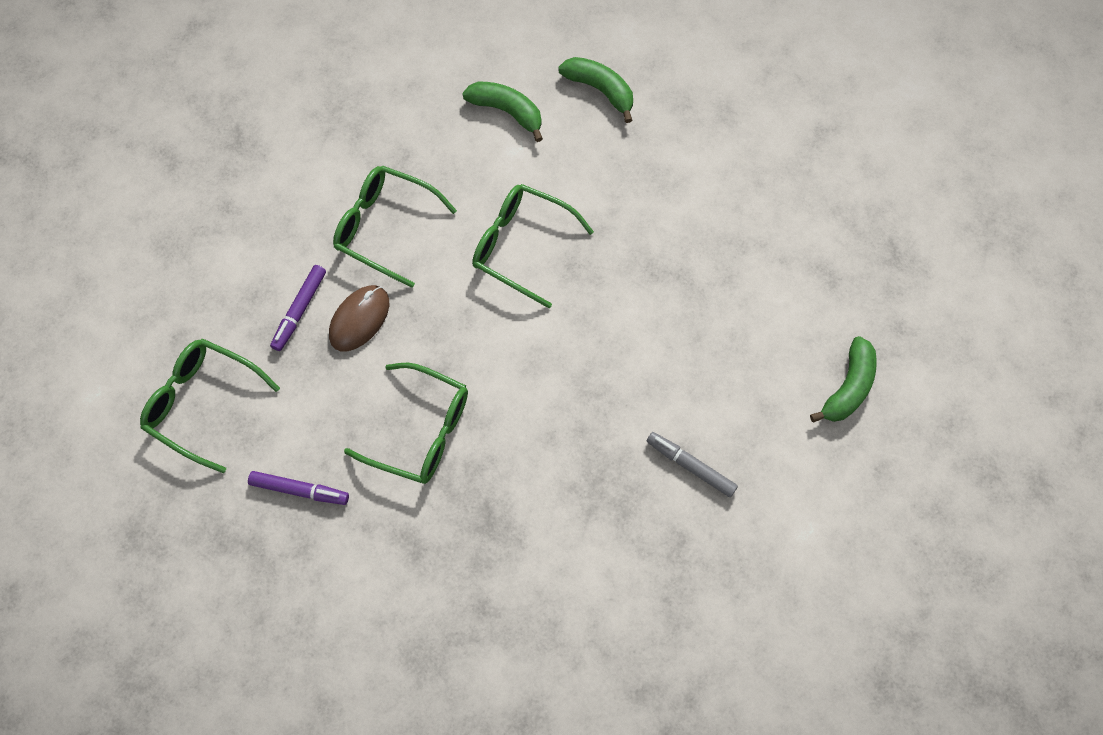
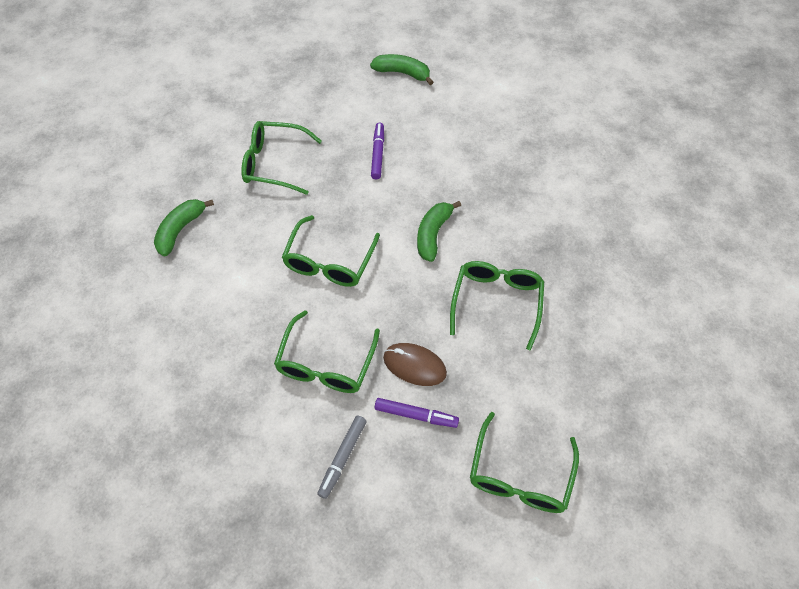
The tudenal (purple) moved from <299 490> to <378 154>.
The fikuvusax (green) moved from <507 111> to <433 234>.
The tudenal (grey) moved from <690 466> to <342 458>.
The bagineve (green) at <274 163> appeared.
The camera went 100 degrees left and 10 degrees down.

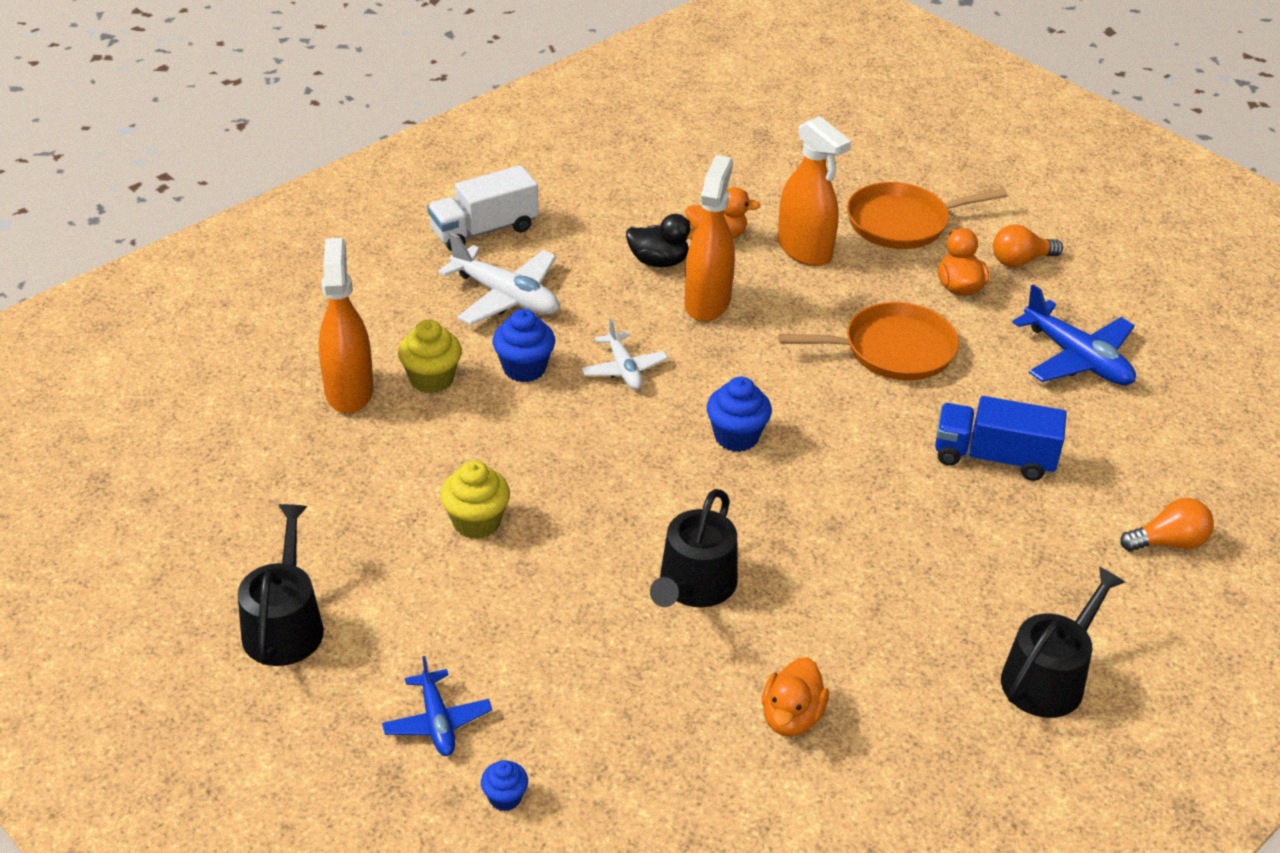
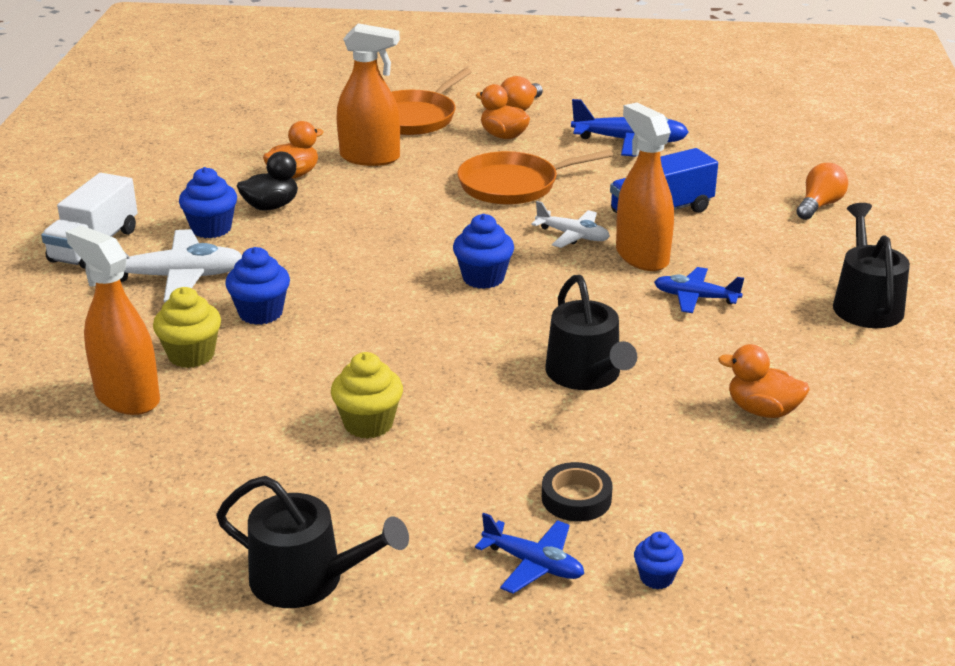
The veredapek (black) at <285 624> turned 150 degrees clockwise.
The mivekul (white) moved from <624 369> to <572 236>.
The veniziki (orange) moved from <707 302> to <641 256>.
The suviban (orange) at <791 717> turned 135 degrees clockwise.
The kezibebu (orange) at <893 350> turned 150 degrees counterclockwise.
The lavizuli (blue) at <211 229> appeared.
The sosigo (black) at <576 498> appeared.
The mivekul (blue) at <695 298> appeared.
The camera went 40 degrees left and 10 degrees down.

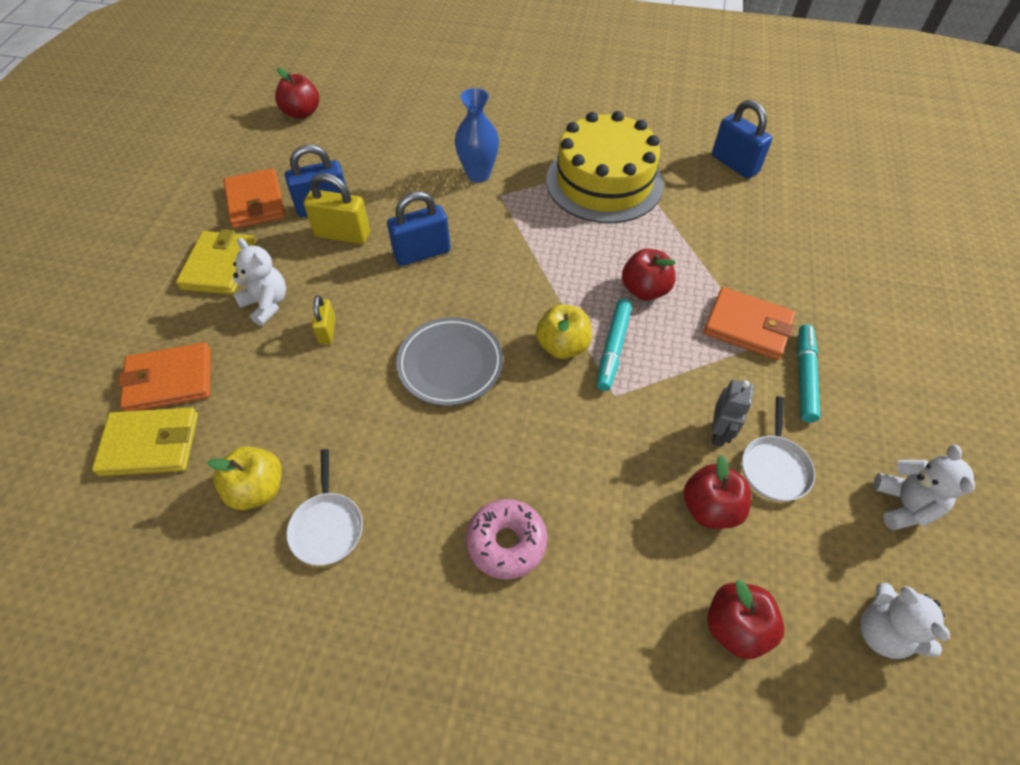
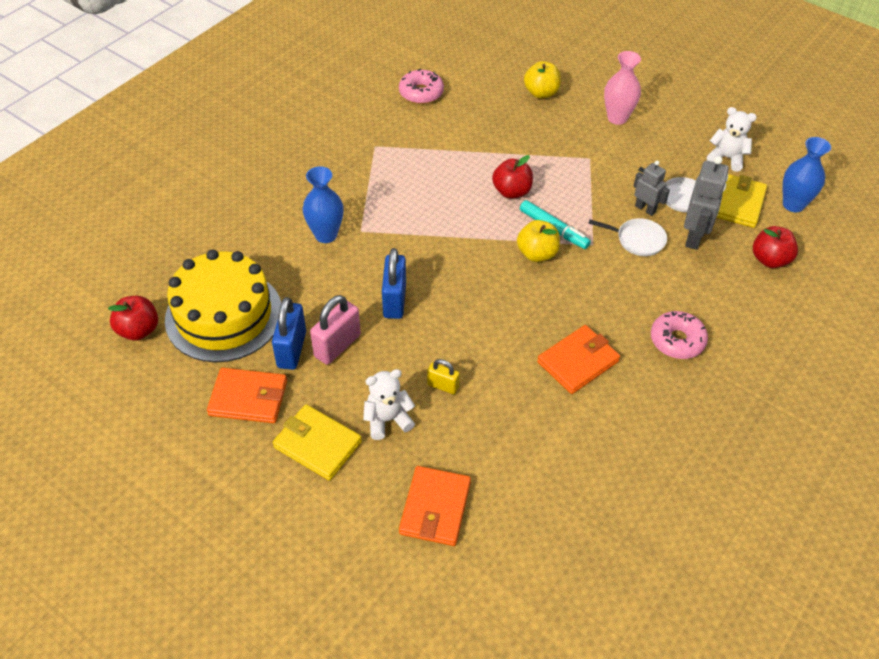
The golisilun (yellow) moved from <150 444> to <737 203>.
The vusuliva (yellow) moved from <257 489> to <541 93>.
The kezibebu (white) moved from <327 527> to <638 240>.
The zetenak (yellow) at <342 234> became the zetenak (pink) at <337 346>.
The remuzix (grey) at <450 364> disappeared.
The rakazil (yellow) moved from <604 182> to <224 315>.
The vusuliva (red) at <710 508> was replaced by the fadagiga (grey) at <694 237>.
The golisilun (orange) moved from <747 326> to <578 362>.
The zetenak (blue) at <734 164> was replaced by the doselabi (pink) at <421 93>.
The tudenal (turquoise) at <804 377> disappeared.
The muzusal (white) at <883 632> was replaced by the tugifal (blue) at <793 204>.
The tugifal (pink) at <617 118> appeared.
The camera went 65 degrees left and 5 degrees down.

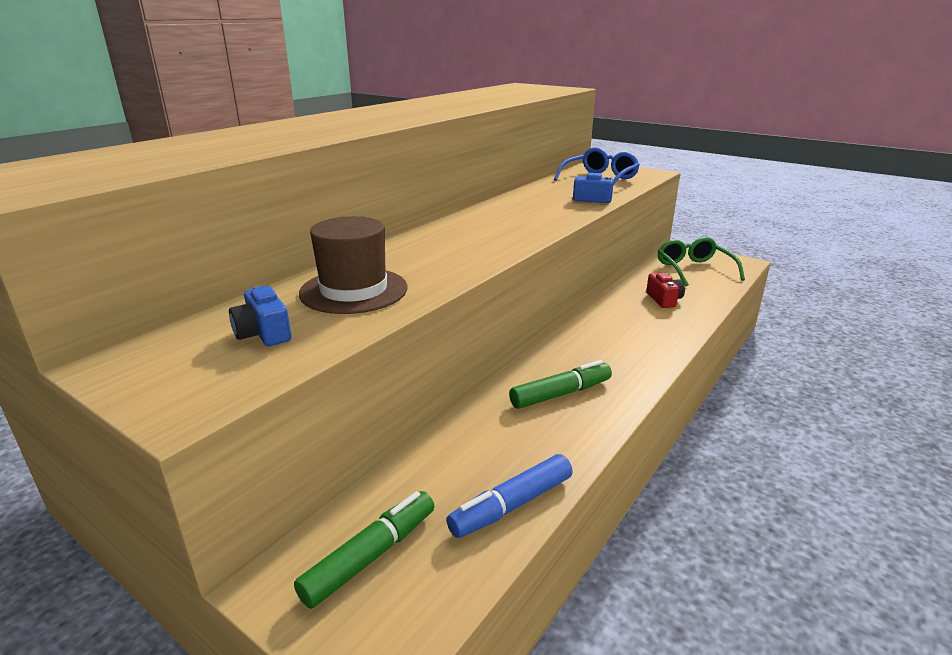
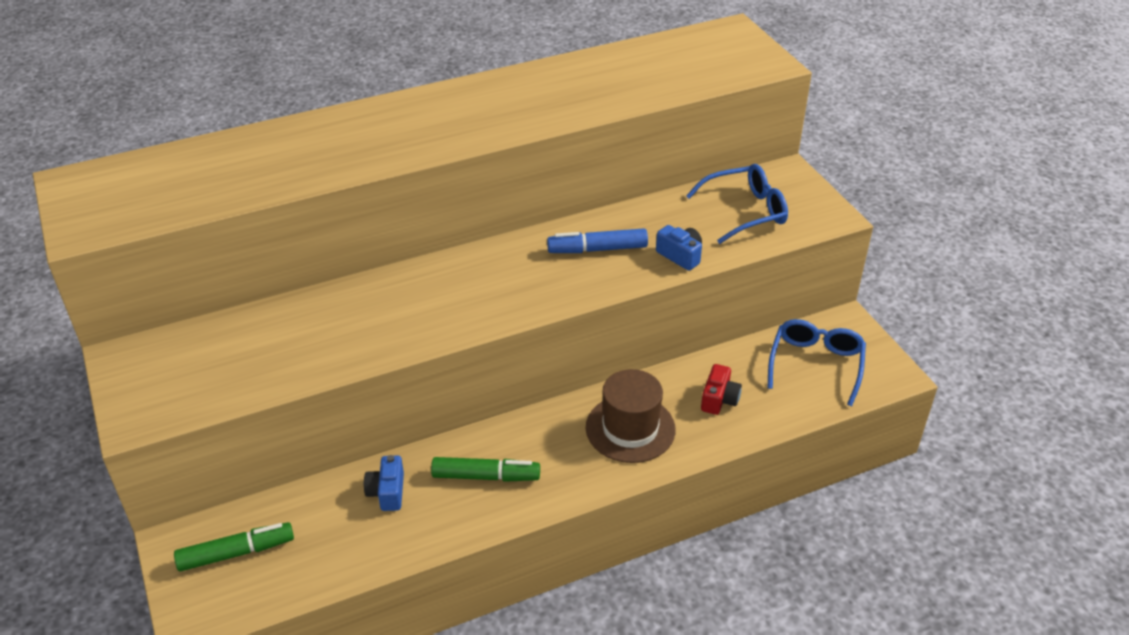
The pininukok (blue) moved from <263 333> to <387 492>.
The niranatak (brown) moved from <354 290> to <630 428>.
The tudenal (blue) moved from <511 505> to <597 249>.
The bagineve (green) at <694 269> became the bagineve (blue) at <816 364>.
The camera went 30 degrees right and 15 degrees up.

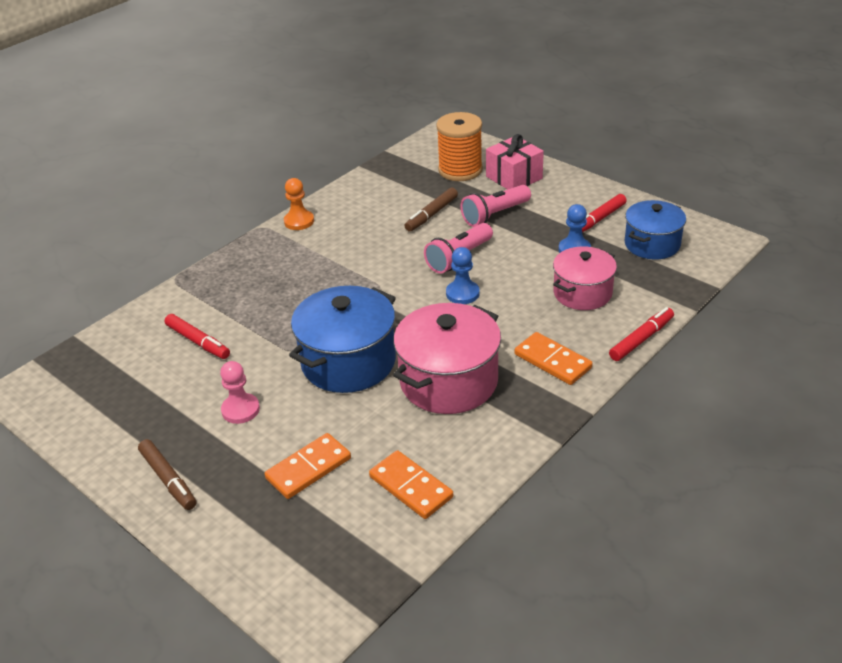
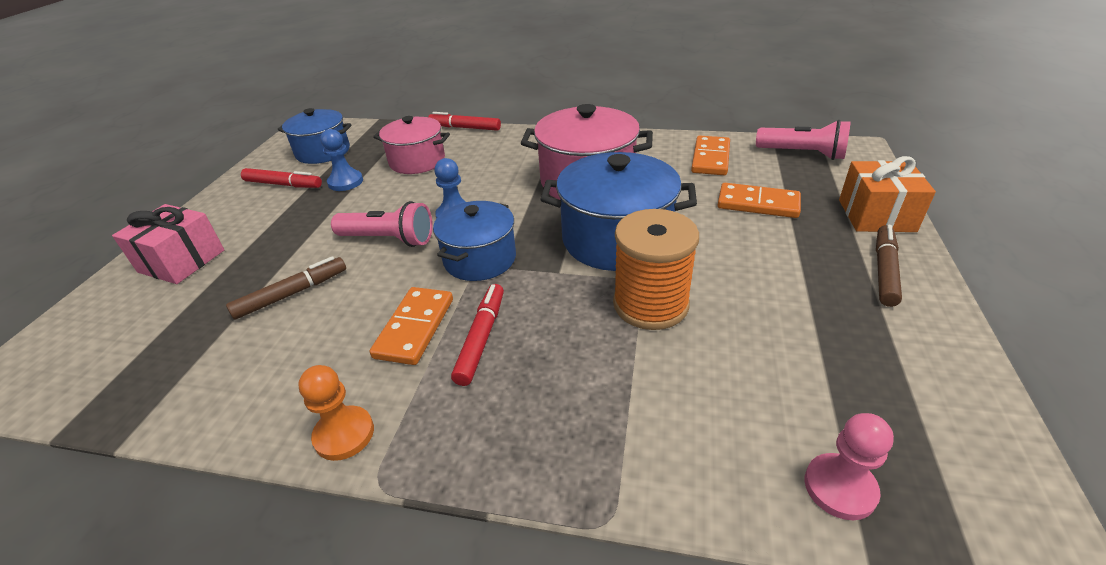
The tudenal (red) moved from <198 341> to <481 339>.
The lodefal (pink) moved from <240 410> to <840 488>.
The tudenal (brown) at <432 214> turned 45 degrees counterclockwise.
The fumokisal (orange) moved from <460 170> to <650 304>.
The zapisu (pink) moved from <494 215> to <802 154>.
The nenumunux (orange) moved from <553 361> to <414 328>.
The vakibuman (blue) at <480 259> appeared.
The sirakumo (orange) at <876 215> appeared.
The camera went 120 degrees left and 0 degrees up.

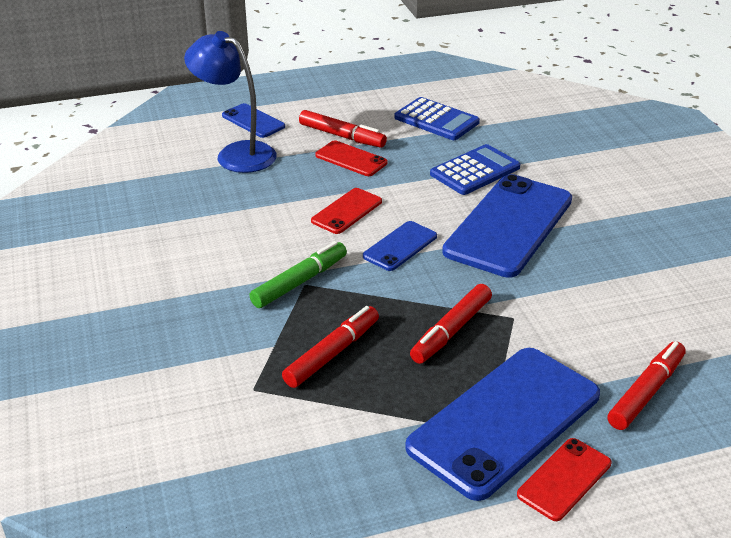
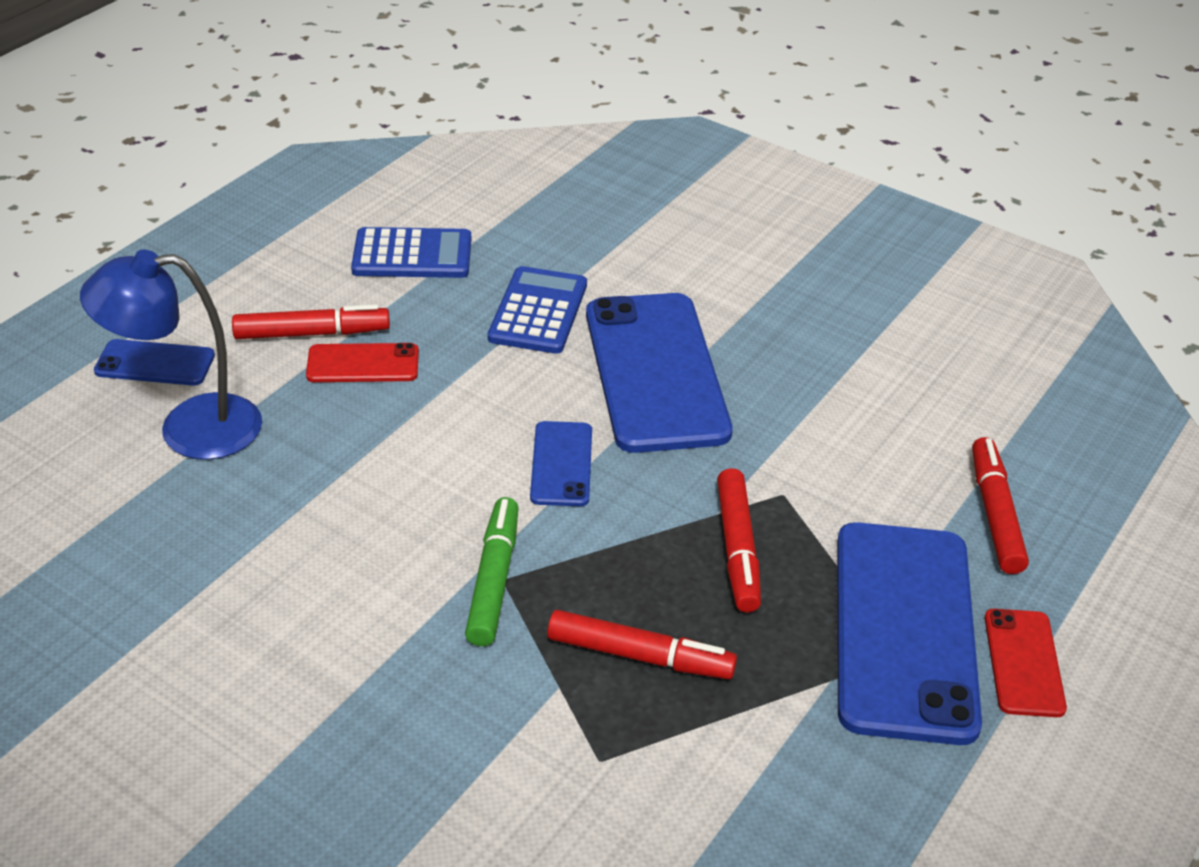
The tudenal (red) at <332 353> turned 105 degrees clockwise.
The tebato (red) at <347 211> disappeared.
The camera went 40 degrees left and 5 degrees up.

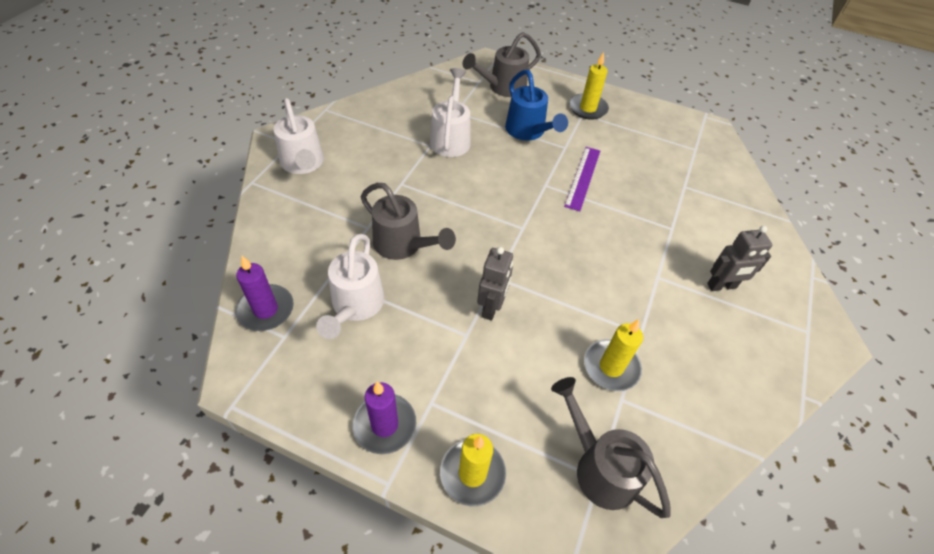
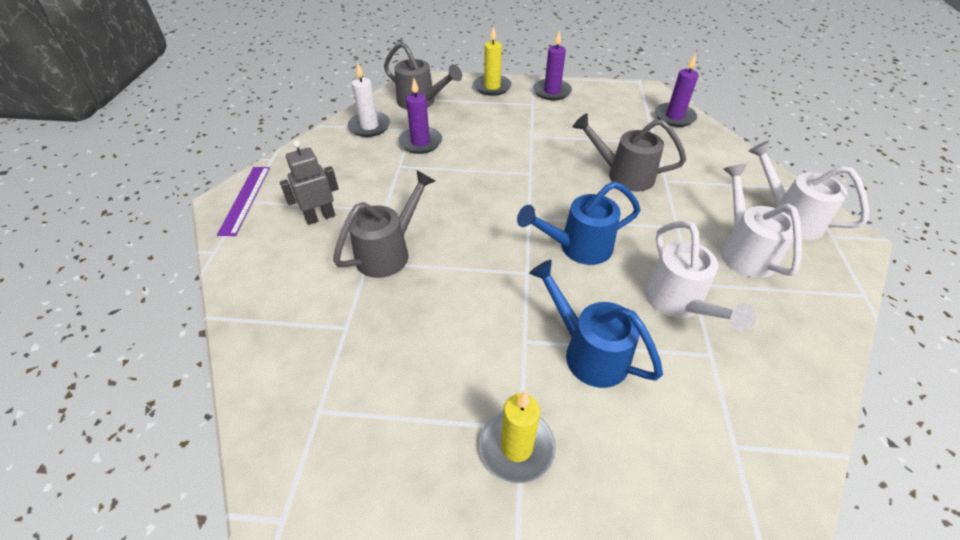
The veredapek (white) moved from <355 306> to <744 251>.
The veredapek (grey) moved from <502 87> to <388 252>.
The fadagiga (grey) at <491 308> disappeared.
The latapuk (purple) moved from <583 177> to <245 199>.
The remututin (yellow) at <611 367> became the remututin (purple) at <420 142>.
The remututin (white) at <369 126> appeared.
The veredapek (blue) at <578 247> appeared.
The camera went 165 degrees right and 5 degrees down.

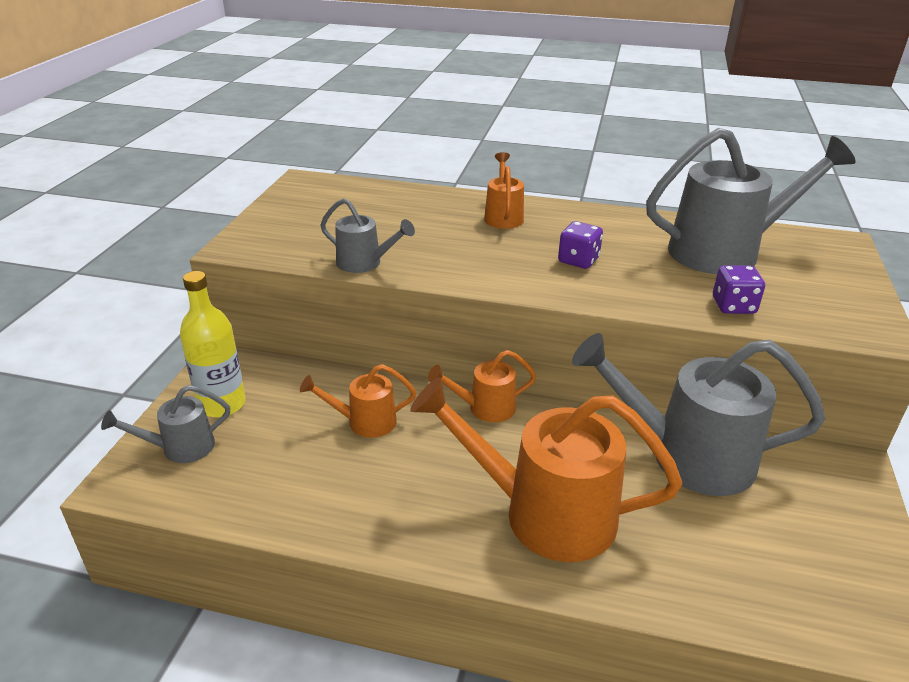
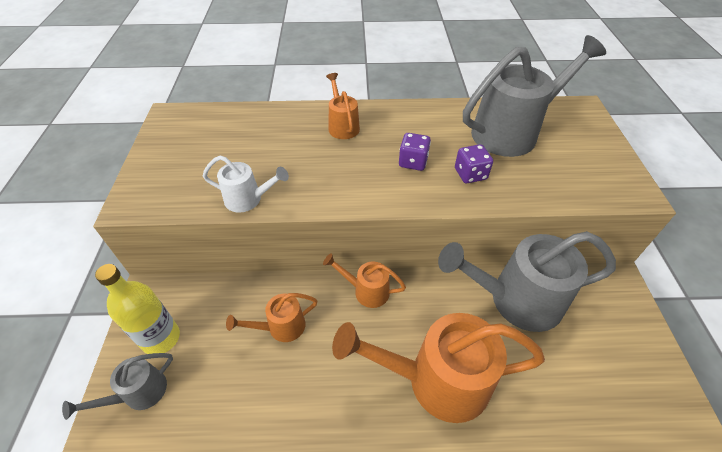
The veredapek (grey) at <365 263> became the veredapek (white) at <249 199>.
The veredapek (orange) at <484 408> turned 45 degrees clockwise.
The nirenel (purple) moved from <733 306> to <470 174>.
The camera went 15 degrees left and 15 degrees up.

